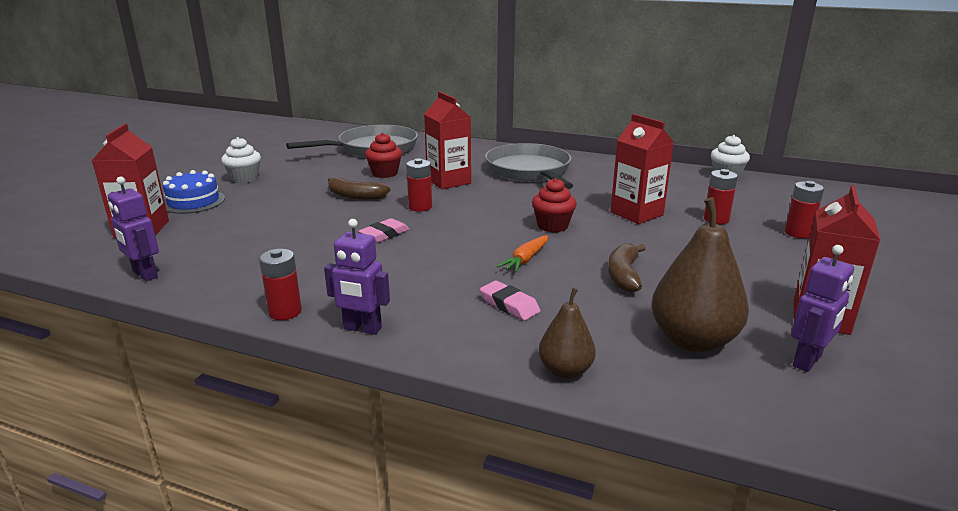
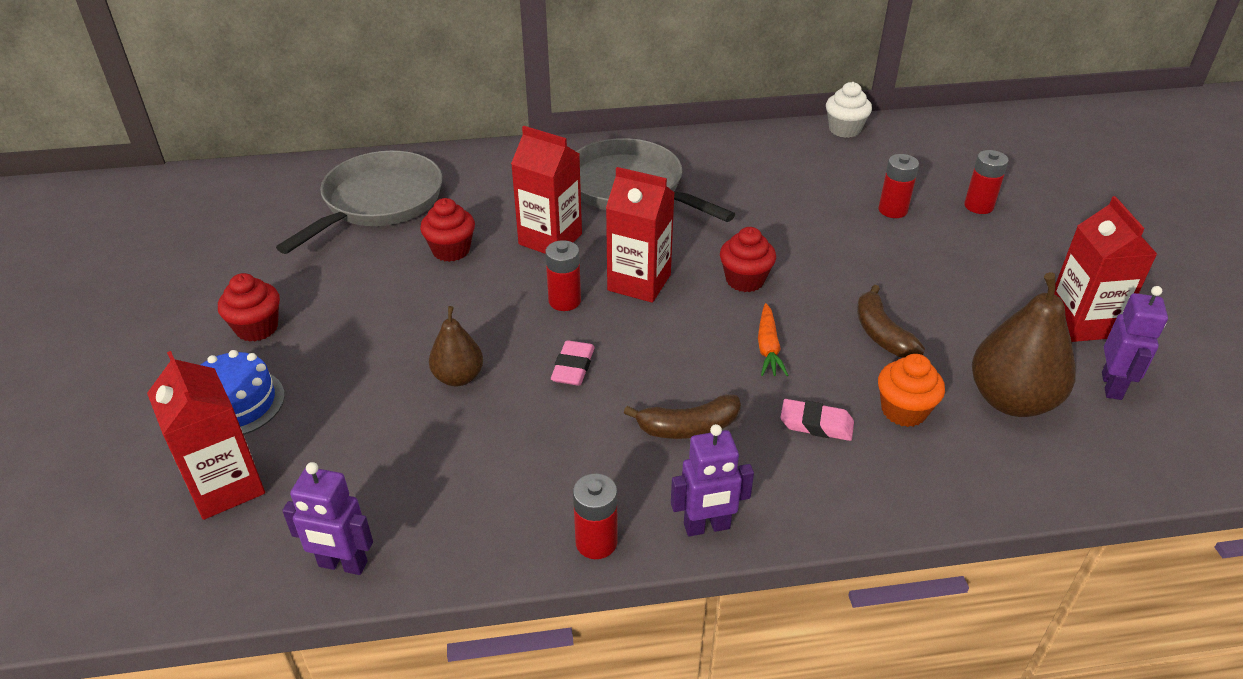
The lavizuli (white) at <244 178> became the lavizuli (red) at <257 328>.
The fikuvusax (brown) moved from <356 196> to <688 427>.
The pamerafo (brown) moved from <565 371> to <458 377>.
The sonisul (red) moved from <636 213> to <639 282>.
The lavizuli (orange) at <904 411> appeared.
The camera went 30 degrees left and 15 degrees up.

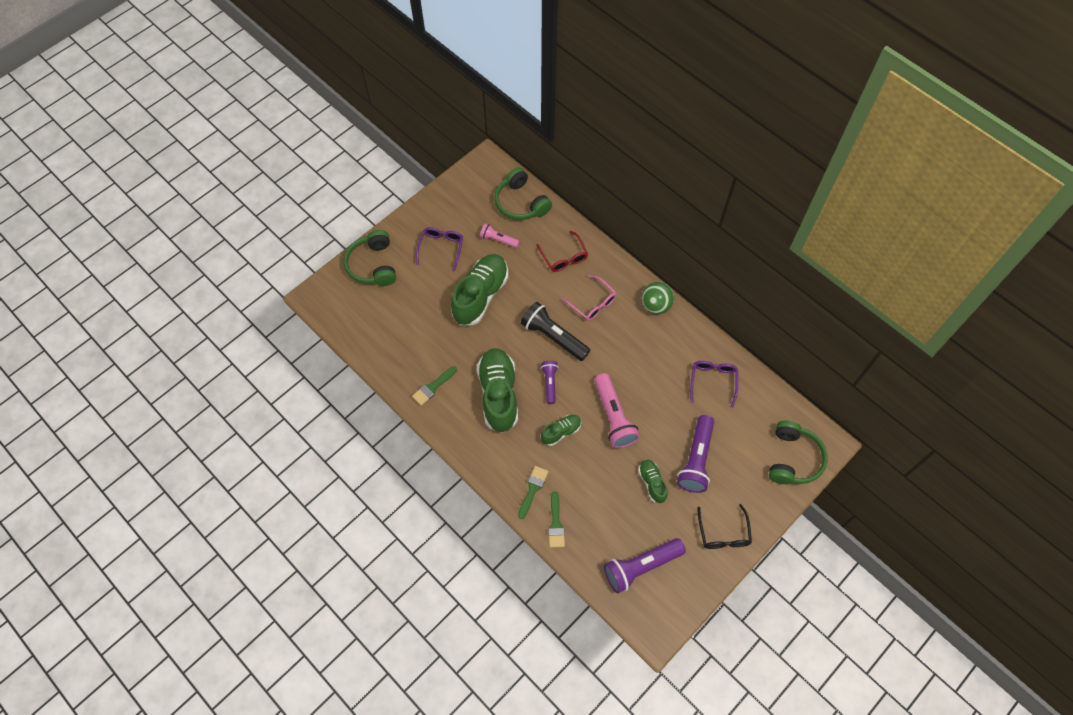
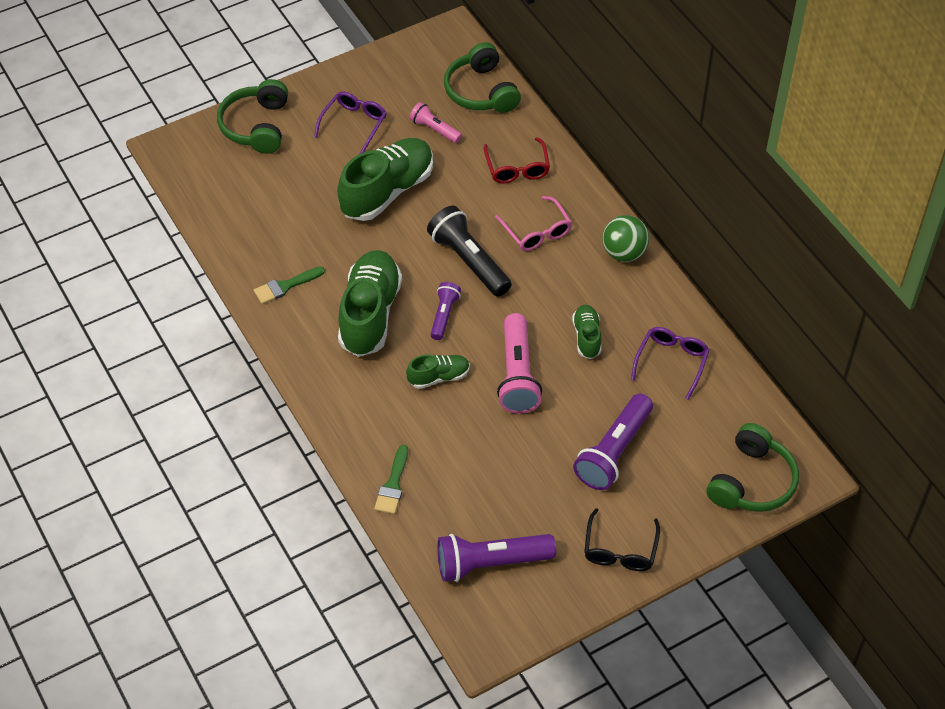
The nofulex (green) at <533 489> disappeared.
The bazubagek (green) moved from <652 483> to <587 337>.
The camera went 15 degrees right and 10 degrees down.

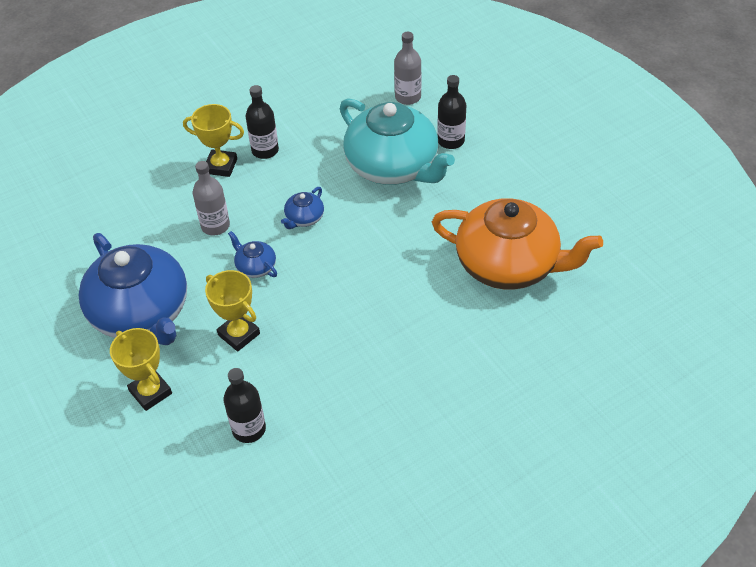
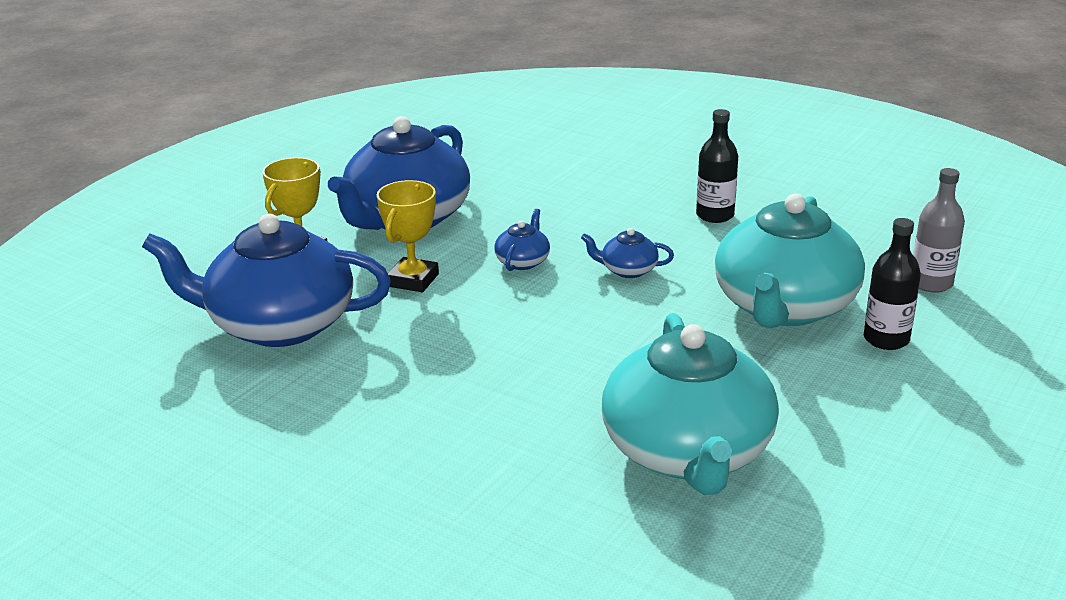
The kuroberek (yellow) at <221 166> disappeared.
The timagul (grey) at <215 226> disappeared.
The timagul (black) at <249 429> was replaced by the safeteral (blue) at <279 325>.
The safeteral (orange) at <508 264> became the safeteral (turquoise) at <688 452>.
The camera went 65 degrees right and 20 degrees down.

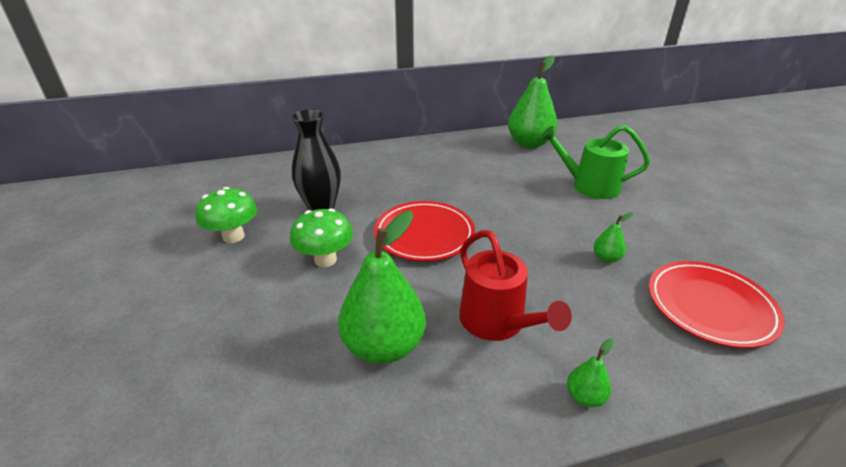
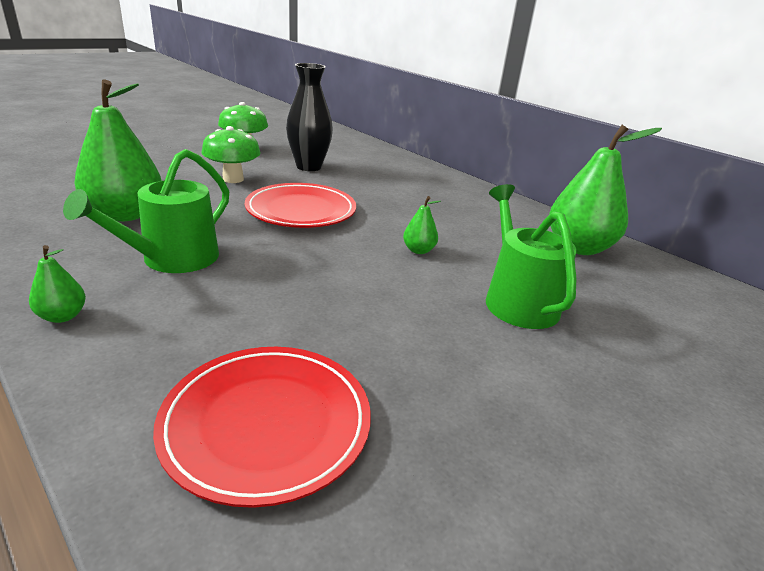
The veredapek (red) at <497 322> became the veredapek (green) at <173 259>.
The pamerafo (green) moved from <606 258> to <418 250>.
The camera went 60 degrees right and 5 degrees down.

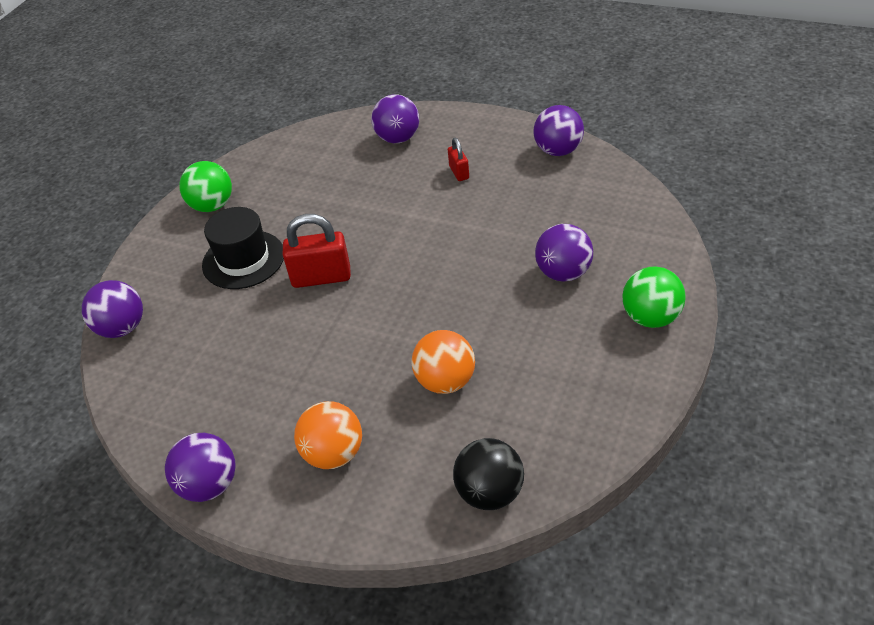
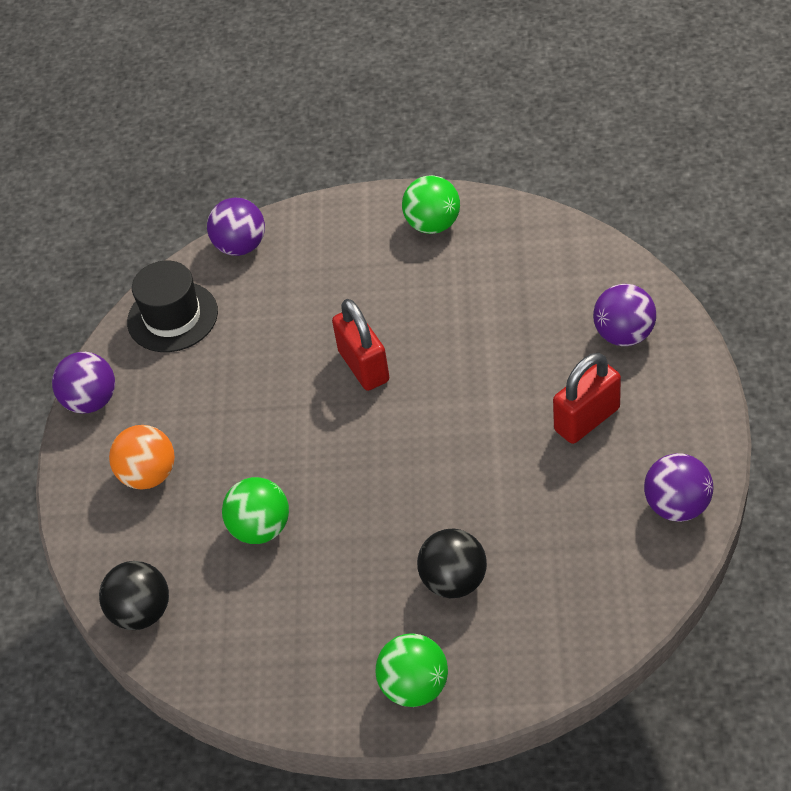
The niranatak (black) moved from <243 259> to <172 317>.
The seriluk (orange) at <445 381> became the seriluk (green) at <260 528>.
The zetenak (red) at <459 172> changed to 1.84 times the size.
The seriluk (purple) at <563 273> became the seriluk (black) at <454 581>.
The camera went 70 degrees right and 5 degrees up.

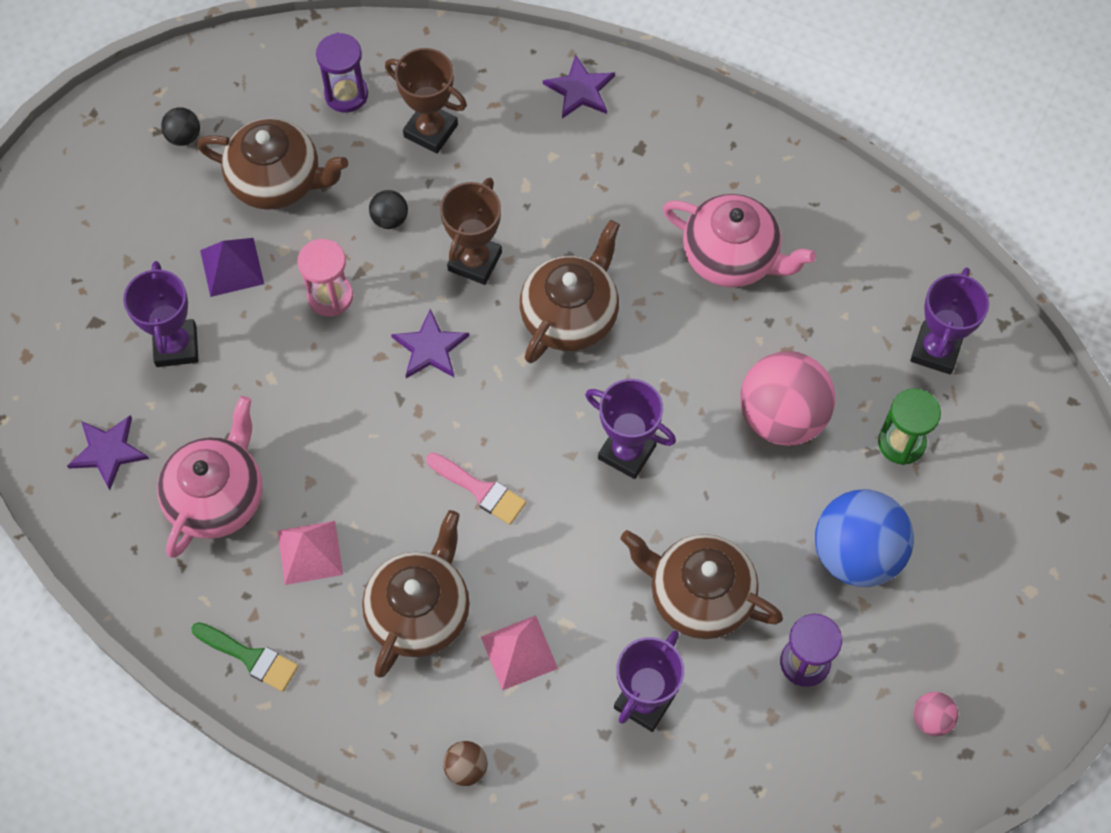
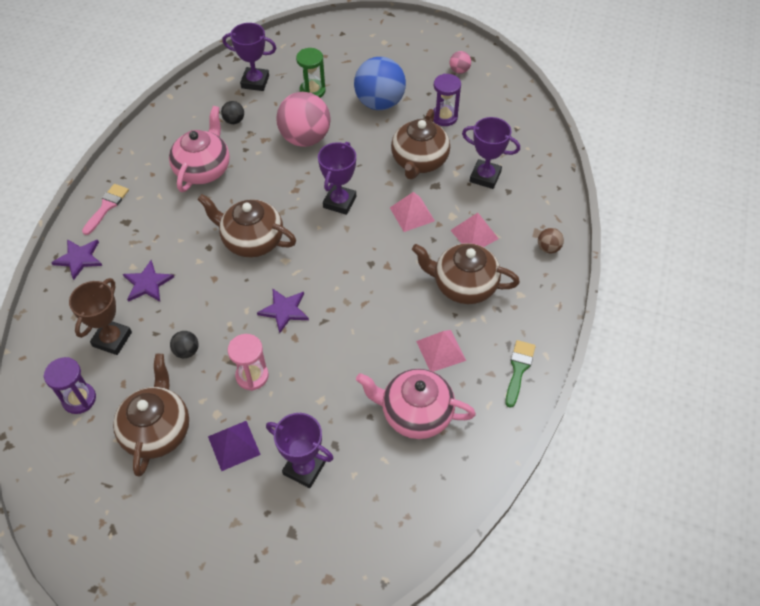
The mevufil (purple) moved from <108 451> to <147 283>.
The kuroberek (purple) at <176 346> turned 45 degrees clockwise.
The seriluk (black) moved from <184 136> to <234 121>.
The nofulex (pink) moved from <480 490> to <106 207>.
The kuroberek (brown) at <475 261> disappeared.
The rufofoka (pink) at <412 214> appeared.
The camera went 100 degrees left and 10 degrees down.

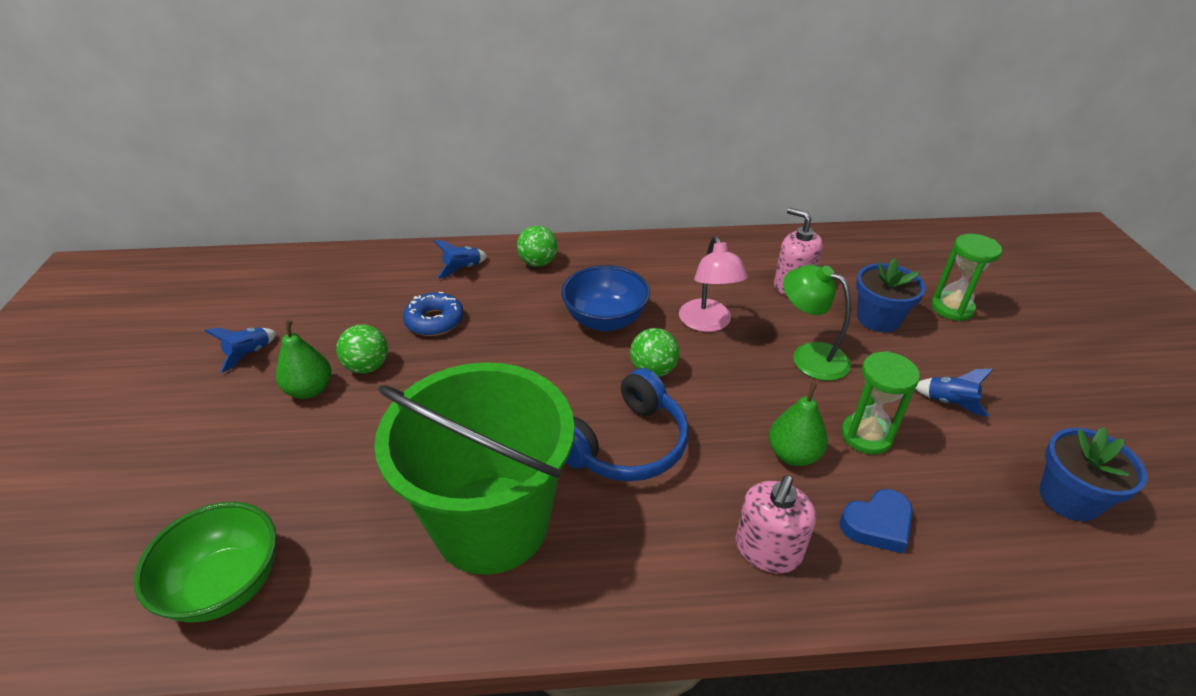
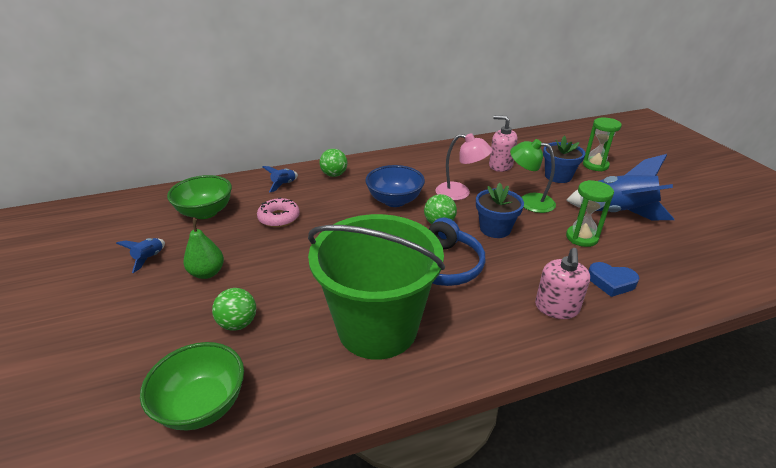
The seriluk (green) moved from <367 367> to <238 323>.
The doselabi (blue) at <434 321> became the doselabi (pink) at <279 218>.
The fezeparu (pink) at <708 323> turned 45 degrees counterclockwise.
The pamerafo (green) at <793 455> disappeared.
The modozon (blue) at <877 525> turned 60 degrees clockwise.
The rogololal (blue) at <949 403> changed to 2.22 times the size.
The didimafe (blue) moved from <1069 498> to <495 229>.
The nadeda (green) at <205 212> appeared.
The camera went 15 degrees left and 5 degrees down.

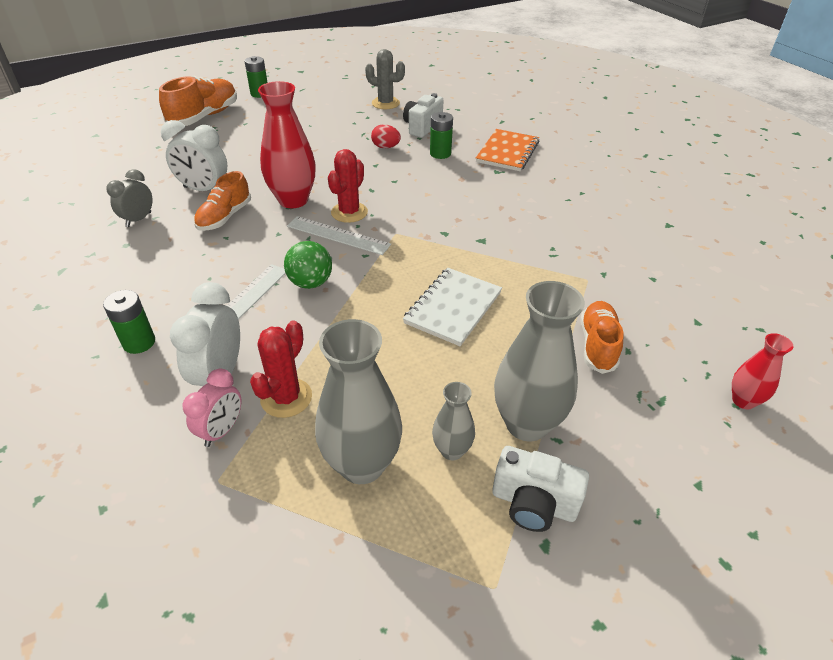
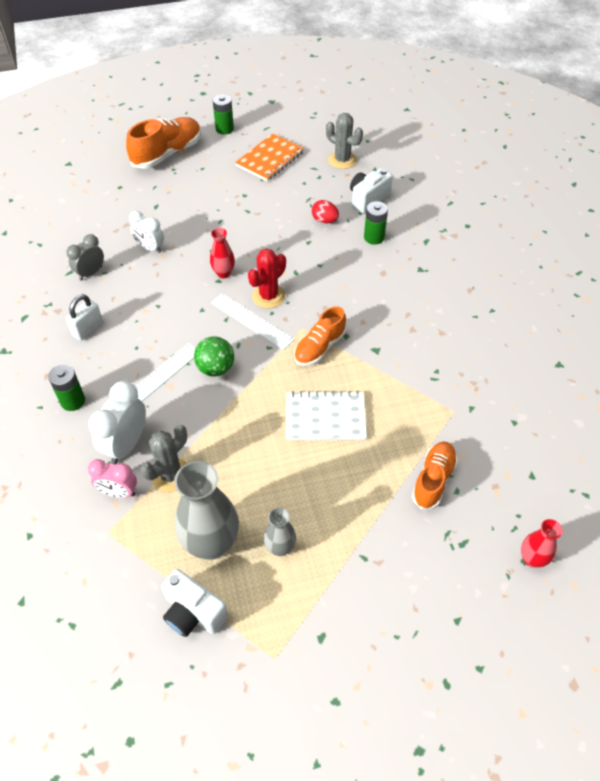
The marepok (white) at <204 190> changed to 0.66 times the size.
The marepok (pink) at <222 430> turned 60 degrees clockwise.
The bazubagek (orange) moved from <225 217> to <319 347>.
The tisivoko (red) at <286 398> became the tisivoko (grey) at <171 475>.
The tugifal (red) at <293 200> changed to 0.52 times the size.
The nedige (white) at <453 308> turned 45 degrees clockwise.
The nedige (orange) moved from <507 152> to <270 159>.
The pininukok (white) moved from <533 503> to <193 612>.
The tugifal (grey) at <526 424> disappeared.
The zetenak (white) at <88 329> appeared.
The camera went 15 degrees right and 10 degrees up.

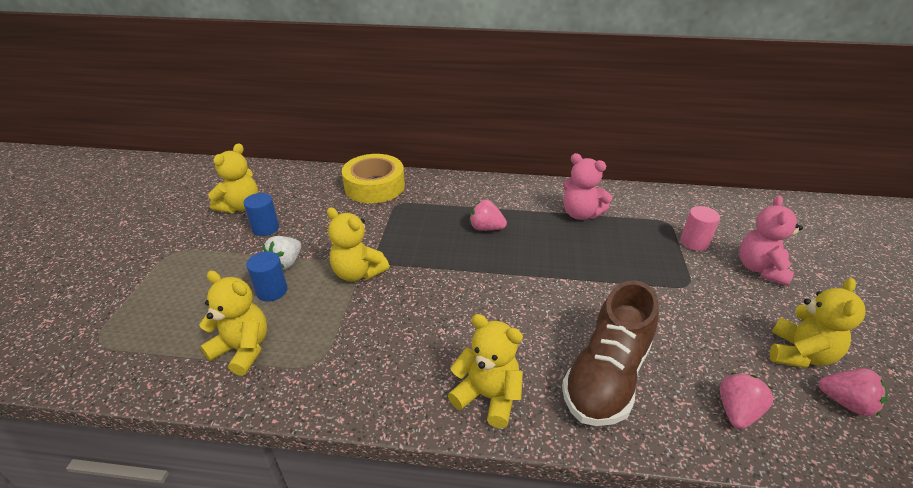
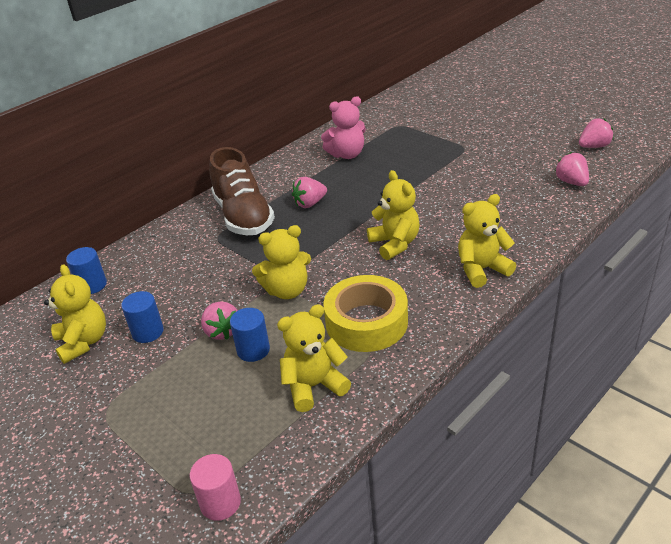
The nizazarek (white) at <286 263> became the nizazarek (pink) at <222 331>.
The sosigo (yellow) moved from <374 186> to <366 322>.
The bazubagek (brown) moved from <606 376> to <243 216>.
The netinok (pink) moved from <694 242> to <220 503>.
The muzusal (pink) at <760 269> disappeared.
The muzusal (yellow) moved from <799 354> to <395 244>.
The netinok (blue) at <92 285> appeared.
The camera went 50 degrees left and 0 degrees up.

